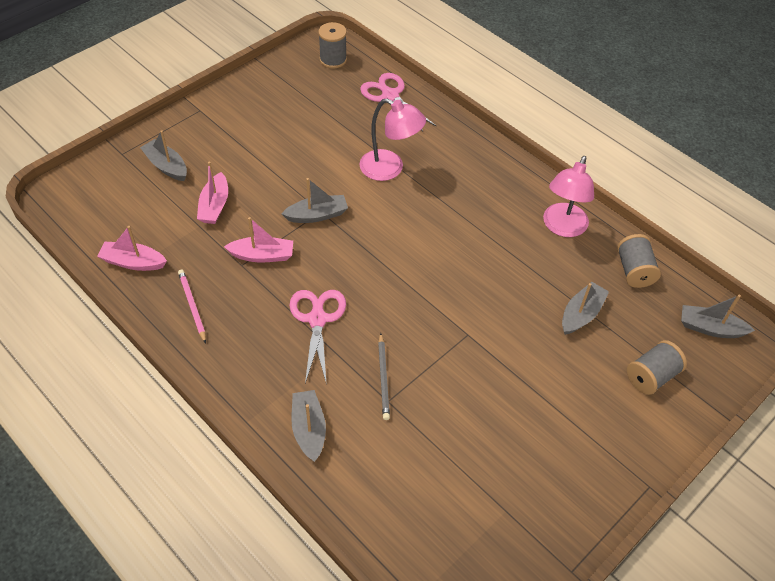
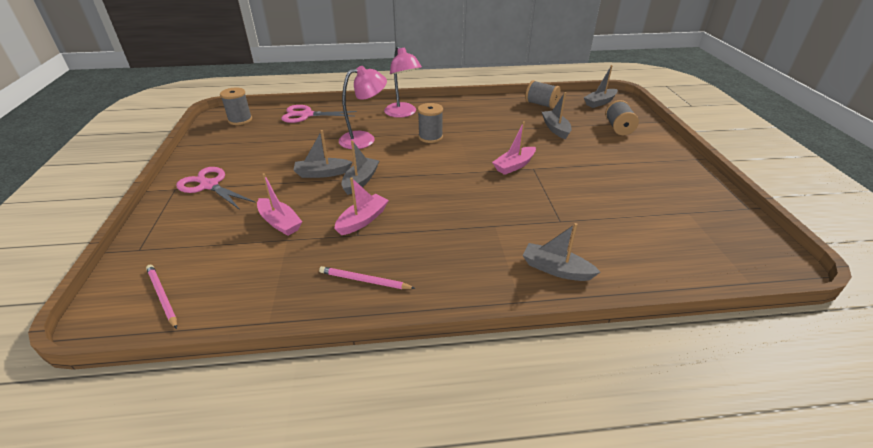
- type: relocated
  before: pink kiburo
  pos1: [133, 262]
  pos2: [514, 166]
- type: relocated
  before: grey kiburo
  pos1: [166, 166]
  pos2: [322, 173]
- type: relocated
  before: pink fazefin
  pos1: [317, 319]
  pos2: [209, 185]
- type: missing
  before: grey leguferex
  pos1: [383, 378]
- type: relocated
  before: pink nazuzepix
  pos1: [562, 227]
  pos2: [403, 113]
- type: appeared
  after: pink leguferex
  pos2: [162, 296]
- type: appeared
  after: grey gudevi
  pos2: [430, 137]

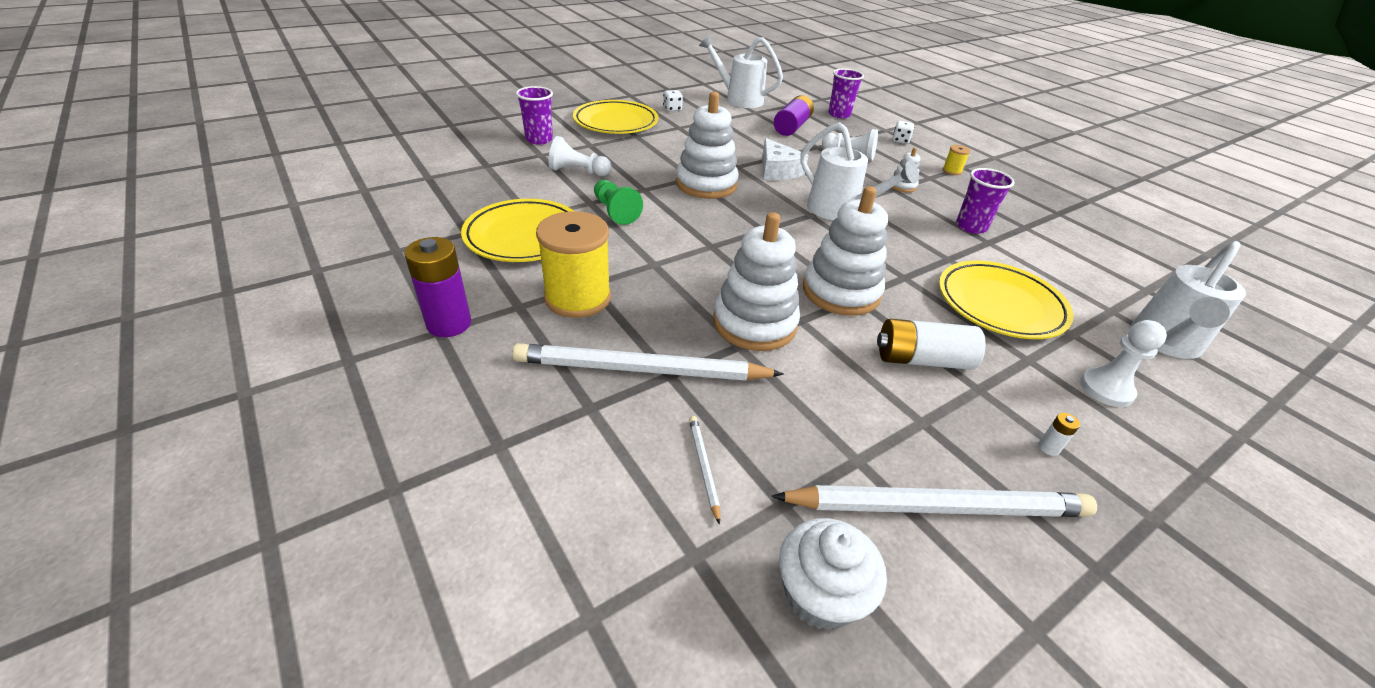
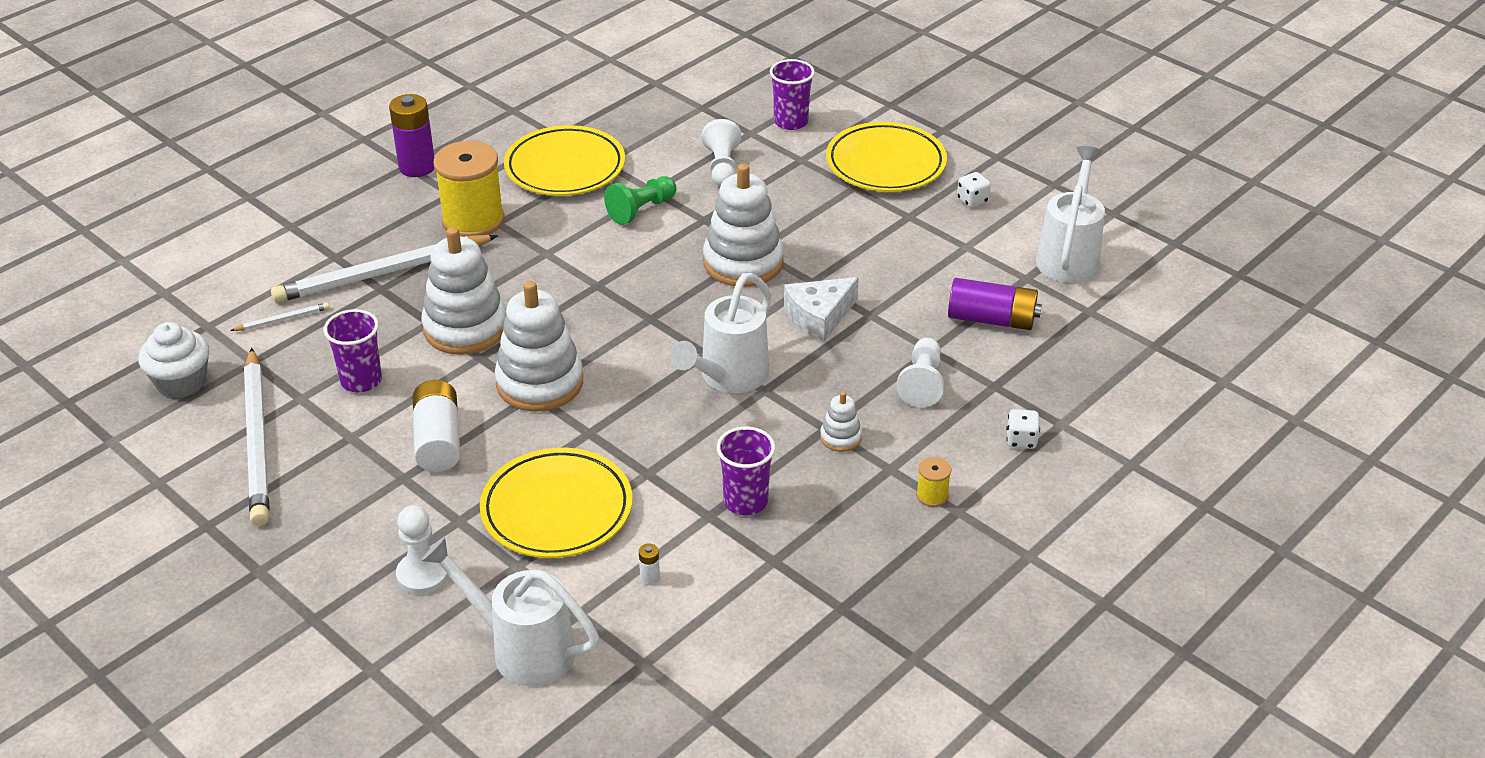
- type: spun
  before: white leguferex
  pos1: [642, 370]
  pos2: [383, 273]
  turn: -105
- type: relocated
  before: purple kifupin
  pos1: [839, 114]
  pos2: [361, 381]
- type: relocated
  before: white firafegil
  pos1: [1048, 448]
  pos2: [650, 578]

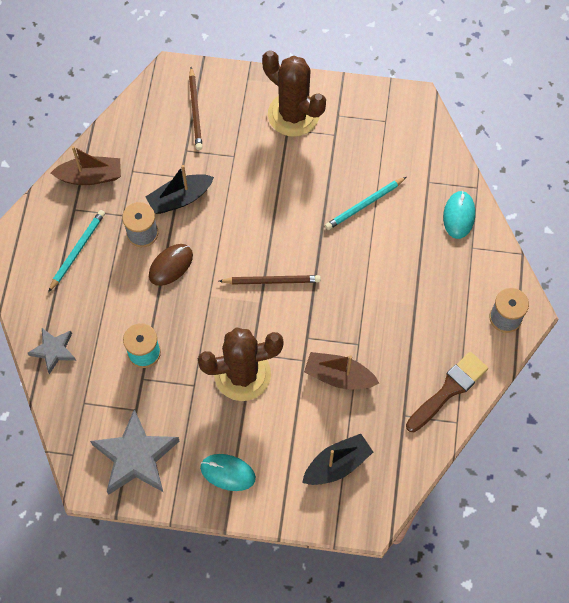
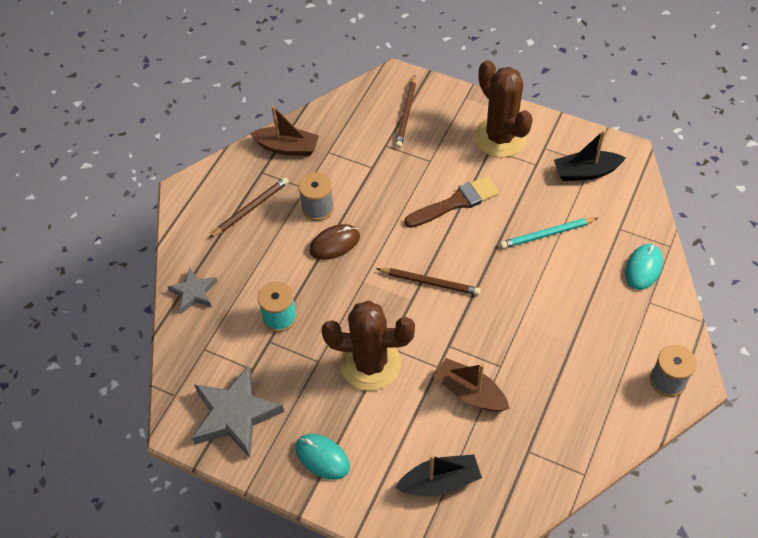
- type: colour
  before: turquoise leguferex
  after: brown leguferex
  pos1: [77, 250]
  pos2: [250, 208]
- type: relocated
  before: black kiburo
  pos1: [180, 198]
  pos2: [585, 172]
- type: relocated
  before: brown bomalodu
  pos1: [448, 390]
  pos2: [456, 202]

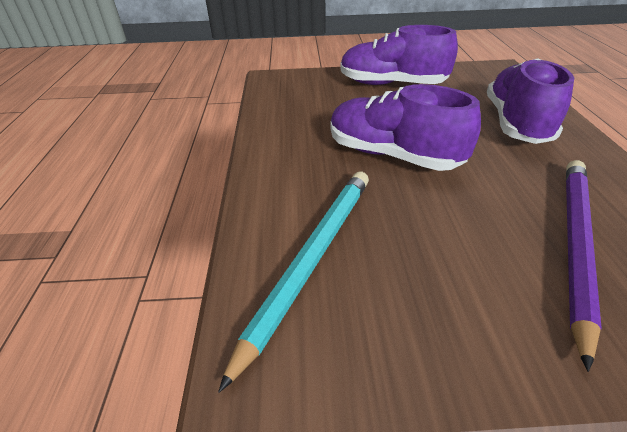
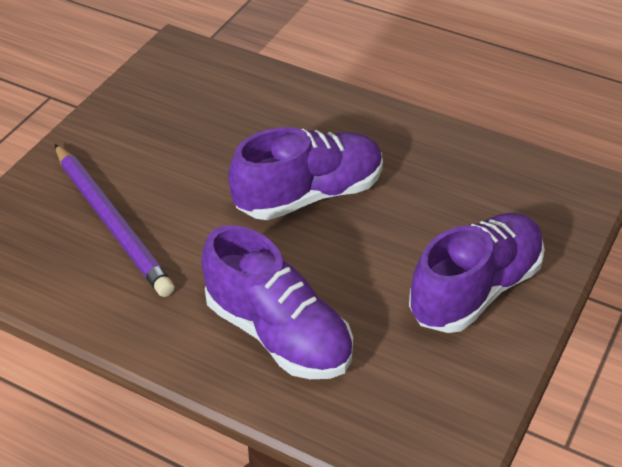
- type: missing
  before: turquoise leguferex
  pos1: [311, 259]

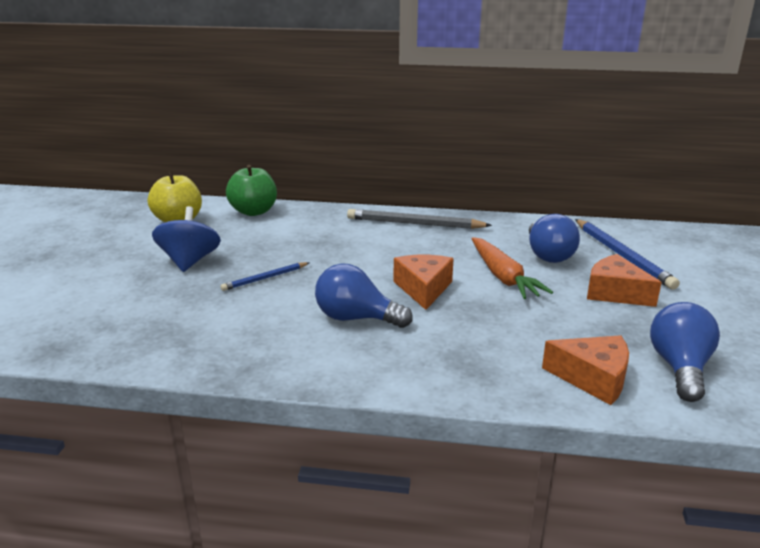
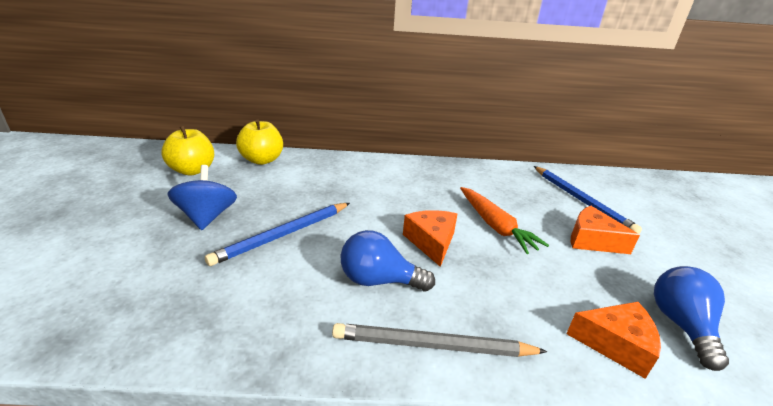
- type: size
  before: blue leguferex
  pos1: [265, 278]
  pos2: [283, 235]
  scale: 1.76
- type: colour
  before: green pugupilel
  after: yellow pugupilel
  pos1: [254, 211]
  pos2: [262, 160]
- type: relocated
  before: grey leguferex
  pos1: [415, 224]
  pos2: [433, 345]
- type: missing
  before: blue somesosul
  pos1: [548, 255]

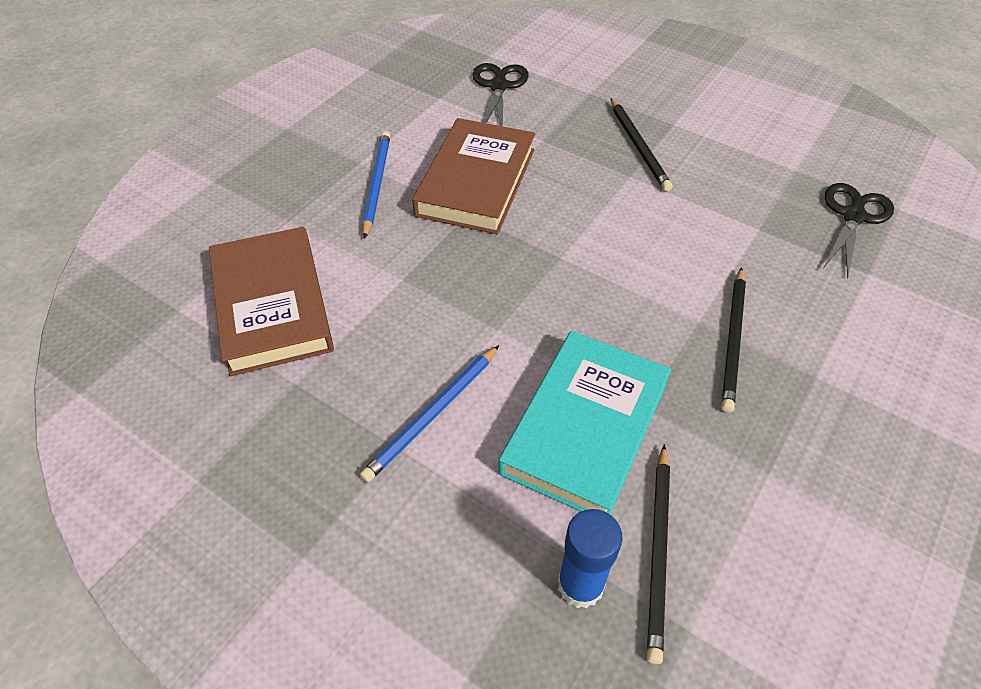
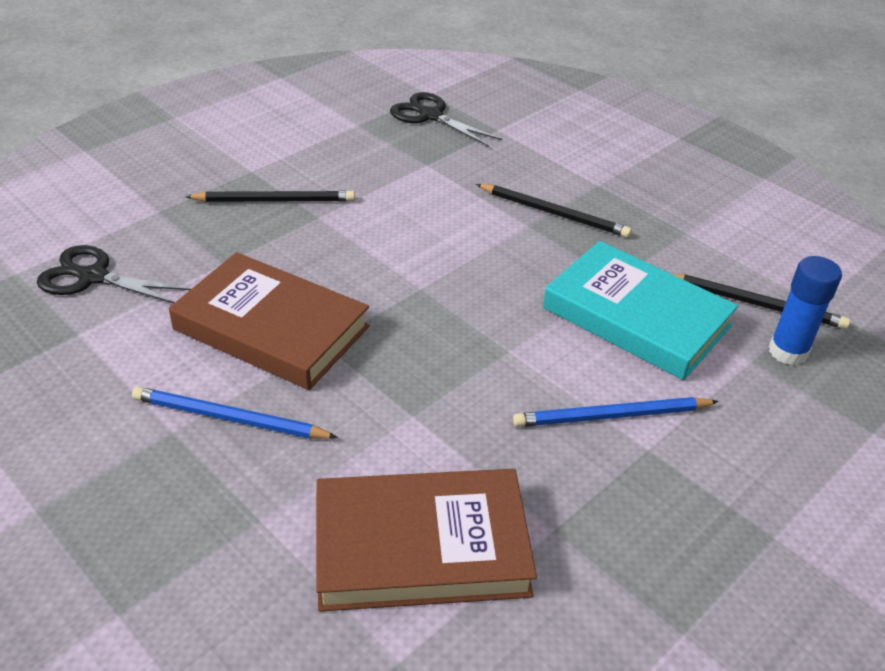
- type: spun
  before: blue leguferex
  pos1: [432, 414]
  pos2: [611, 416]
  turn: 120

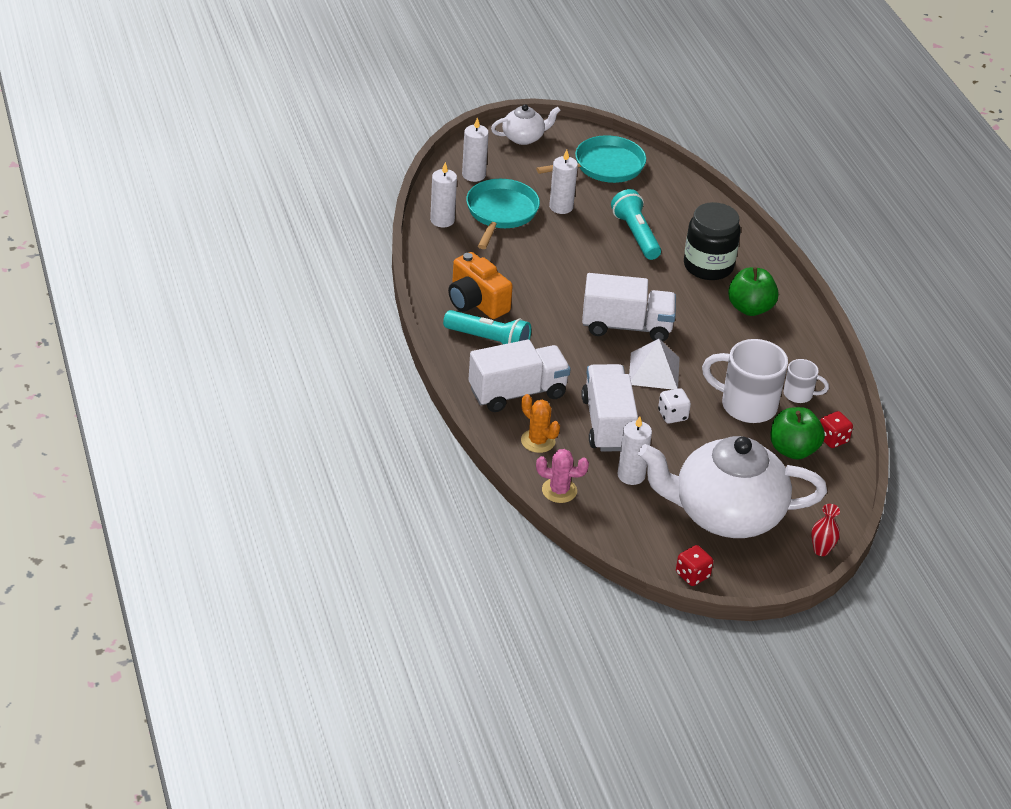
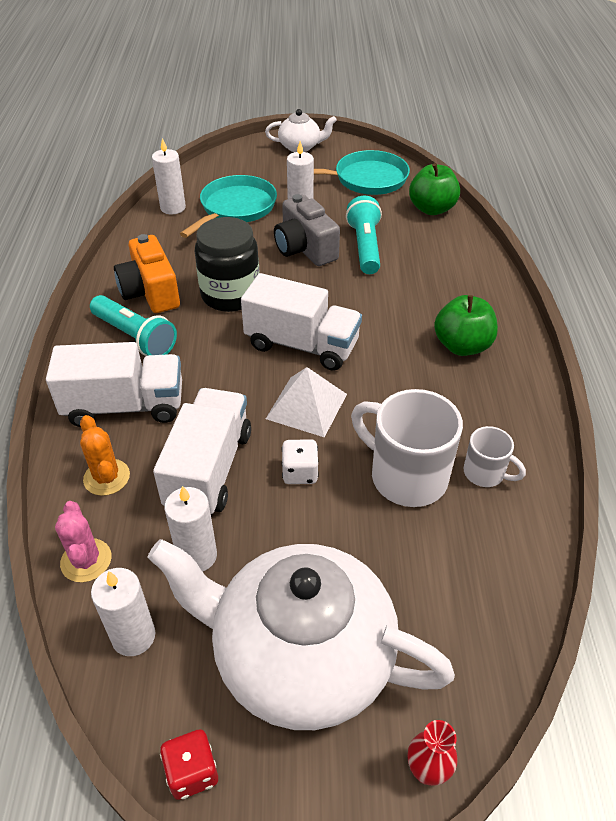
- type: relocated
  before: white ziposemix
  pos1: [473, 175]
  pos2: [133, 636]
- type: spun
  before: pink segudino
  pos1: [559, 490]
  pos2: [86, 560]
  turn: 45
- type: relocated
  before: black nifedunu
  pos1: [708, 266]
  pos2: [230, 295]
- type: relocated
  before: green pugupilel
  pos1: [793, 450]
  pos2: [432, 209]
- type: missing
  before: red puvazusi
  pos1: [832, 439]
- type: appeared
  after: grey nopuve
  pos2: [305, 249]

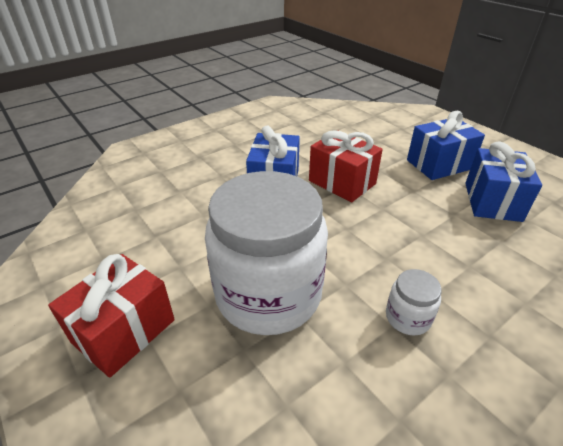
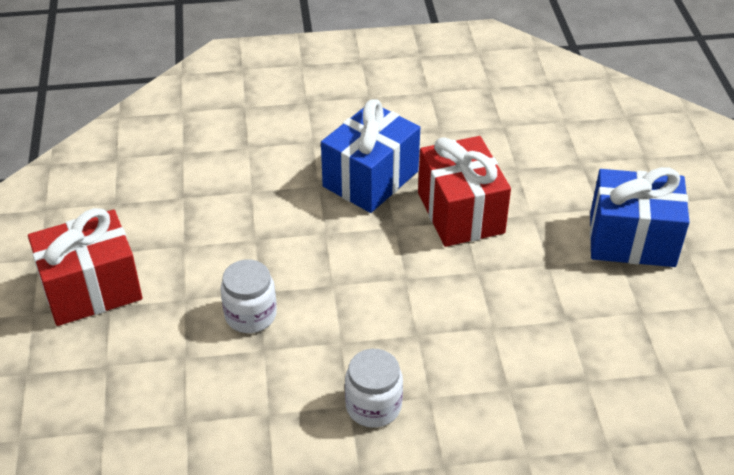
- type: size
  before: white nifedunu
  pos1: [268, 294]
  pos2: [250, 315]
  scale: 0.41
- type: missing
  before: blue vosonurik
  pos1: [492, 201]

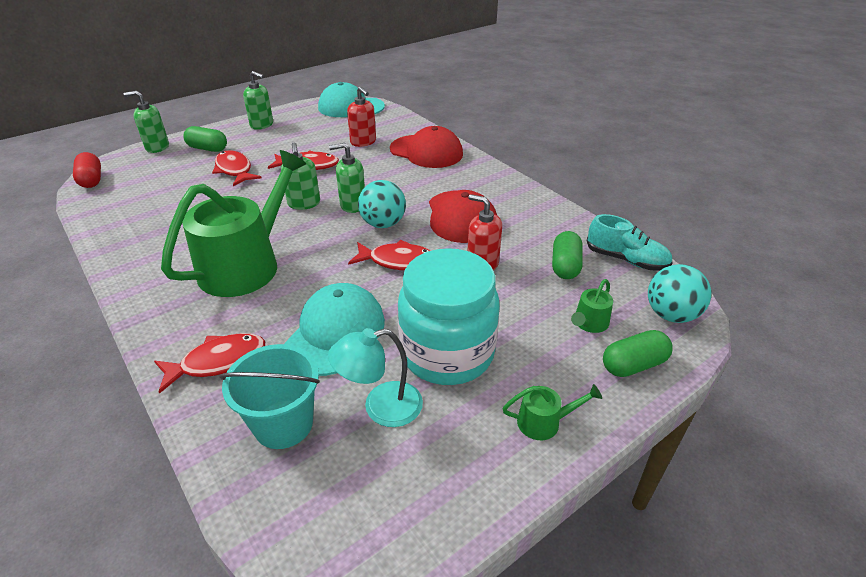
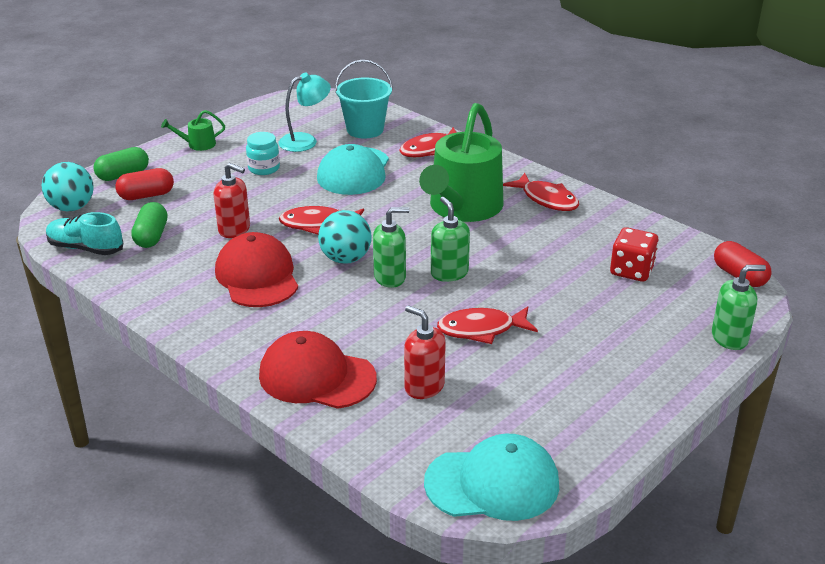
- type: missing
  before: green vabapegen
  pos1: [208, 148]
- type: relocated
  before: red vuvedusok
  pos1: [234, 170]
  pos2: [547, 199]
- type: missing
  before: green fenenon
  pos1: [262, 125]
- type: size
  before: turquoise nifedunu
  pos1: [447, 353]
  pos2: [264, 168]
  scale: 0.45
- type: exchanged
  before: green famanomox
  after: red vabapegen
  pos1: [589, 323]
  pos2: [146, 195]
- type: appeared
  after: red puvazusi
  pos2: [632, 271]

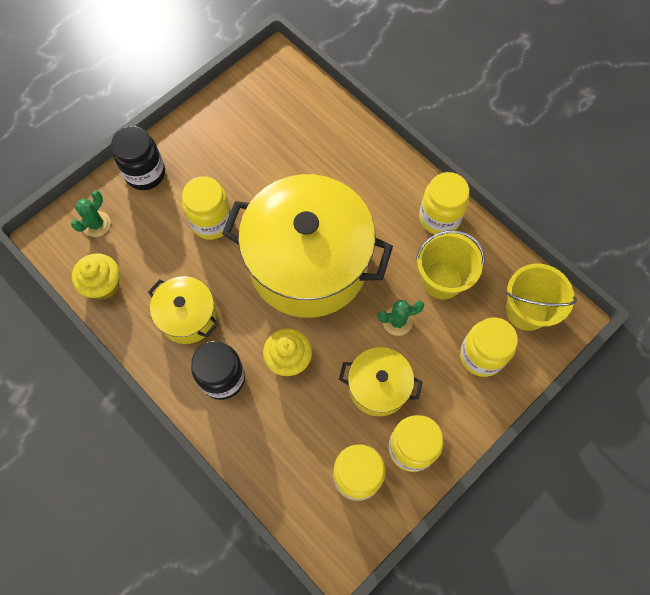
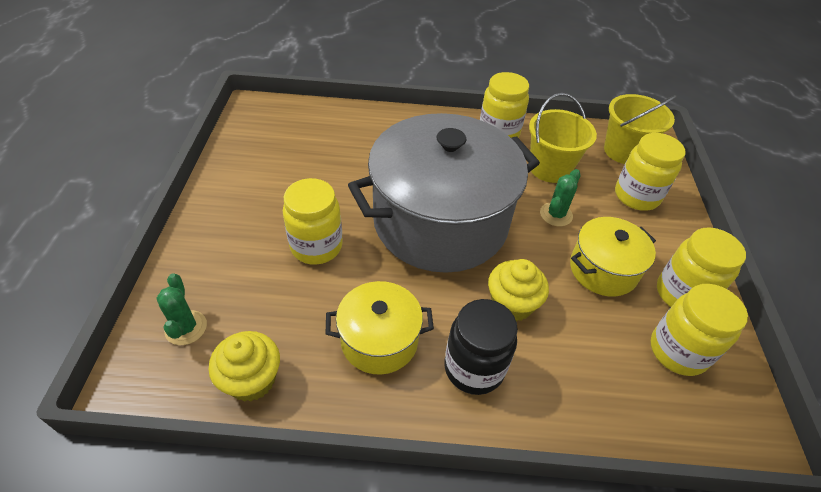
- type: missing
  before: black nifedunu
  pos1: [145, 173]
- type: colour
  before: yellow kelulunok
  after: grey kelulunok
  pos1: [308, 263]
  pos2: [440, 222]

